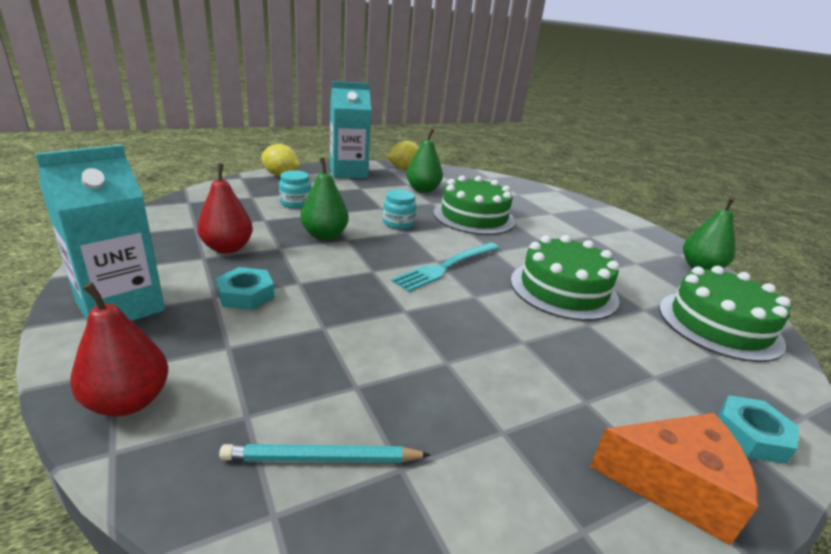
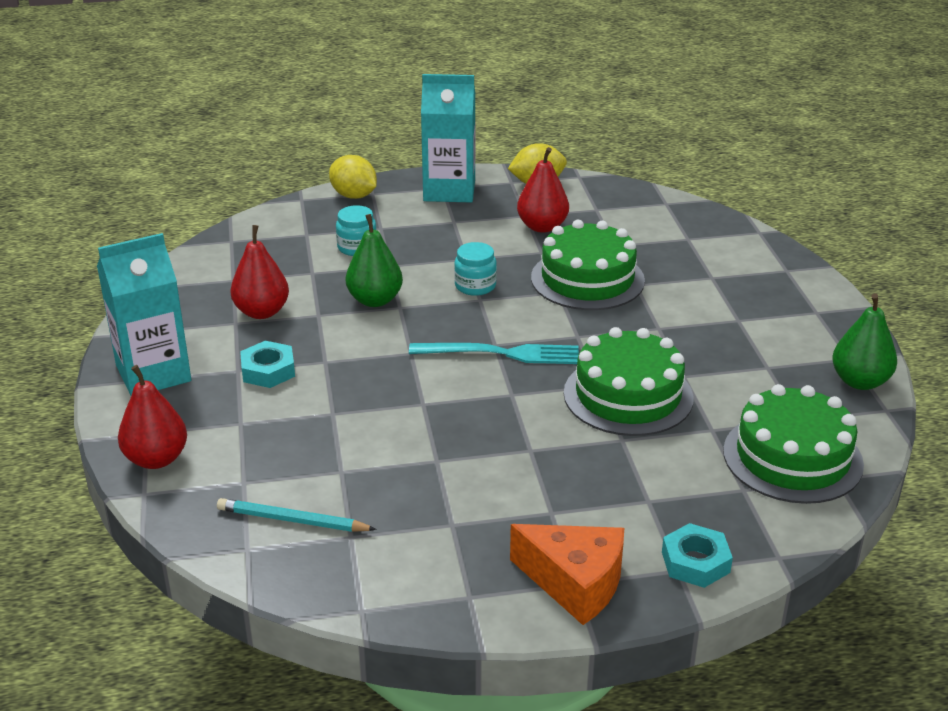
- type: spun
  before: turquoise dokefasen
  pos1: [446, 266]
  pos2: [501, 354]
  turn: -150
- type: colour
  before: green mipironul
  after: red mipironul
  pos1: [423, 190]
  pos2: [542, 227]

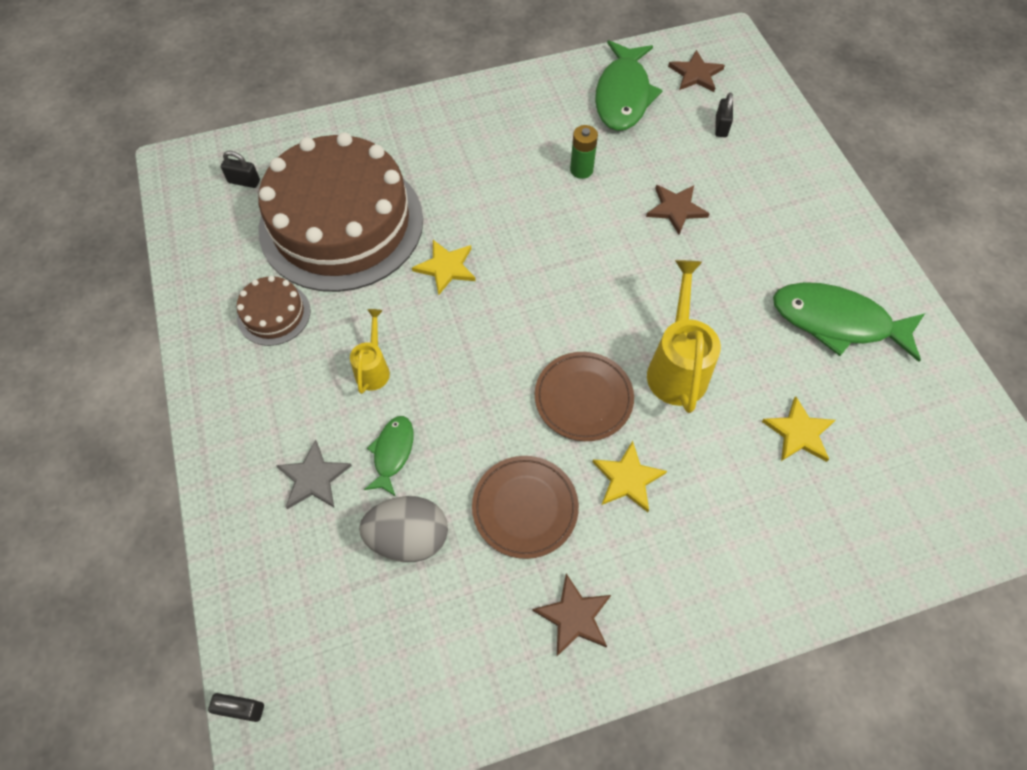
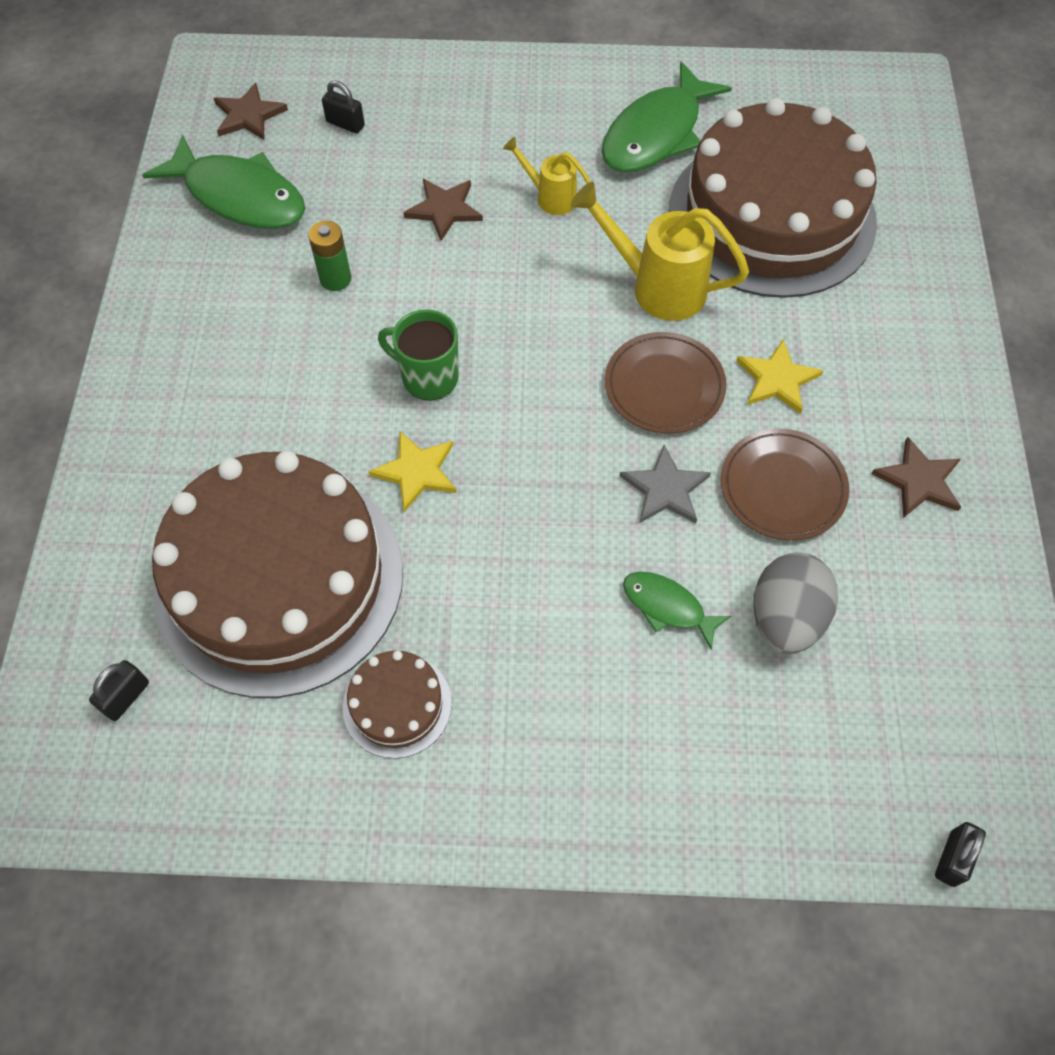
- type: relocated
  before: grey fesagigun
  pos1: [313, 478]
  pos2: [665, 489]
- type: relocated
  before: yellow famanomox
  pos1: [373, 368]
  pos2: [550, 197]
- type: exchanged
  before: yellow fesagigun
  after: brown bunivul
  pos1: [799, 432]
  pos2: [771, 216]
- type: appeared
  after: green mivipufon
  pos2: [428, 377]

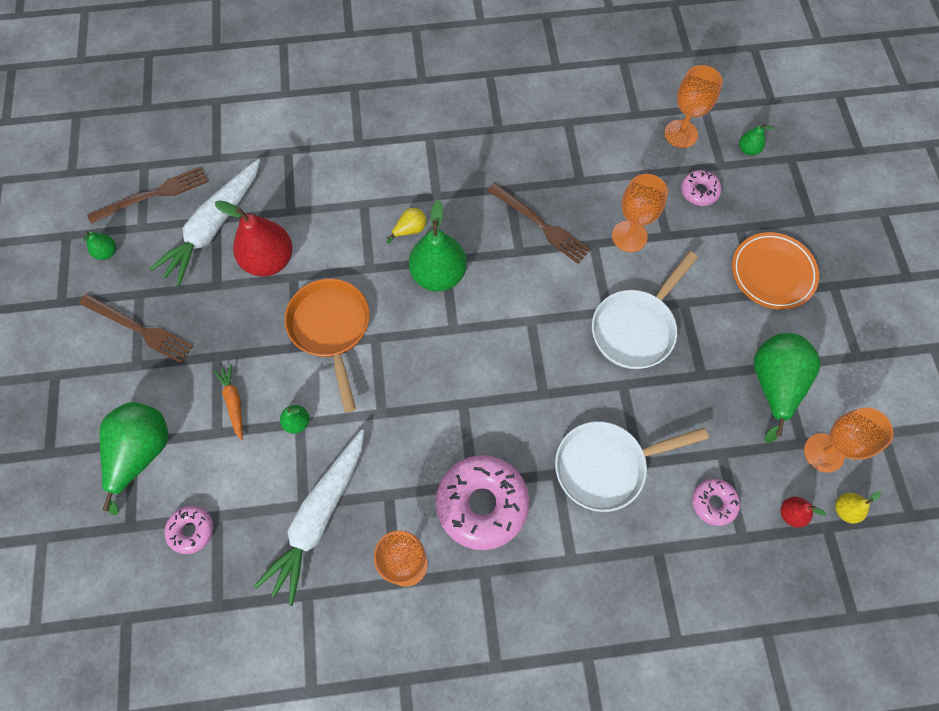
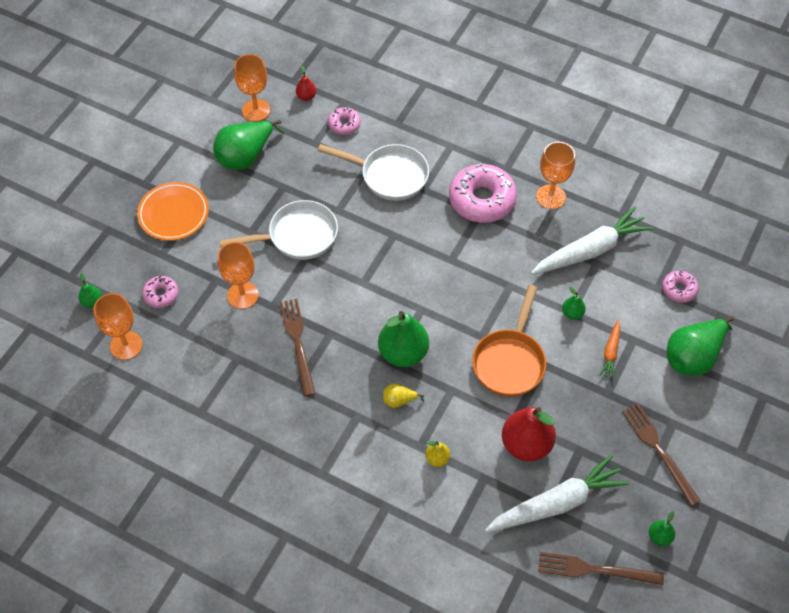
- type: relocated
  before: yellow mipironul
  pos1: [845, 510]
  pos2: [437, 459]

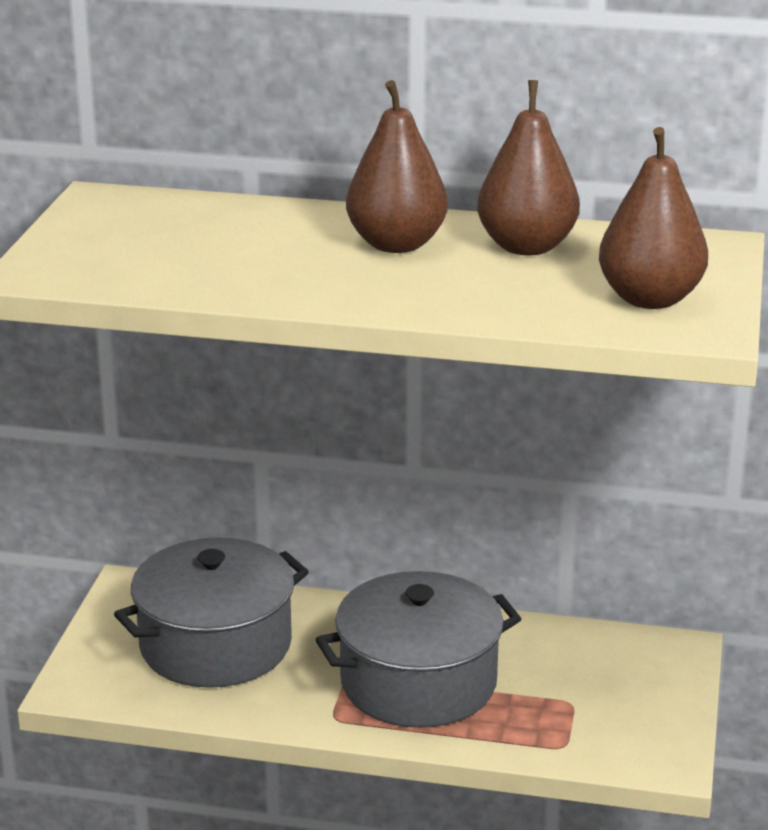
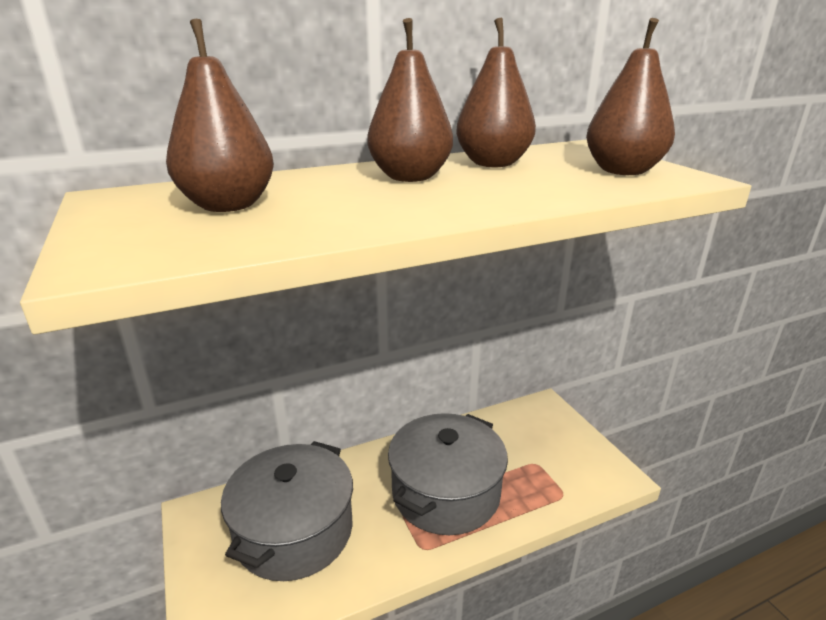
- type: appeared
  after: brown mipironul
  pos2: [228, 206]

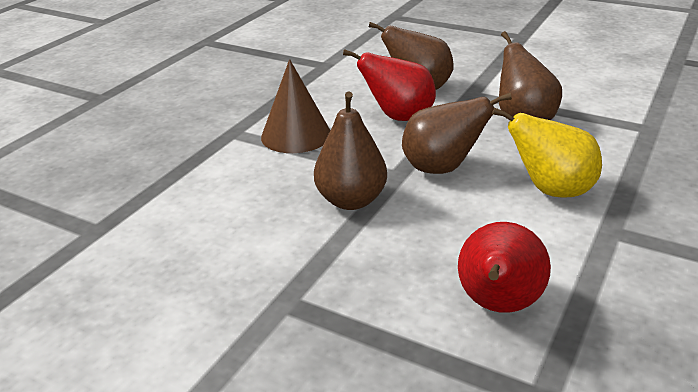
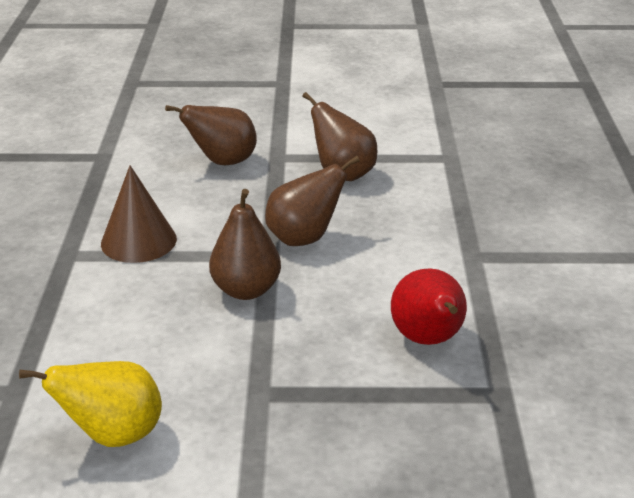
- type: missing
  before: red mipironul
  pos1: [399, 117]
- type: relocated
  before: yellow mipironul
  pos1: [551, 190]
  pos2: [113, 435]

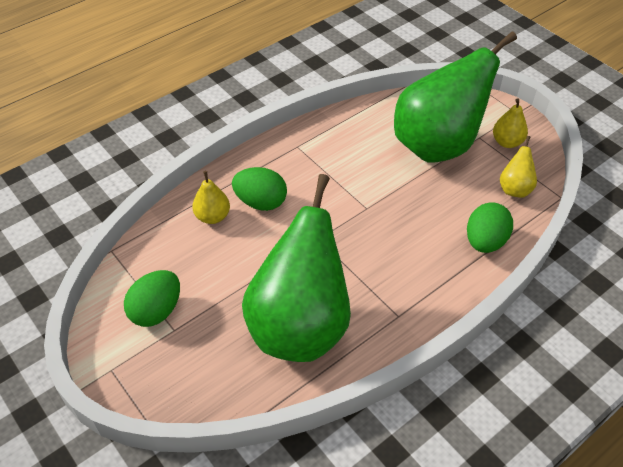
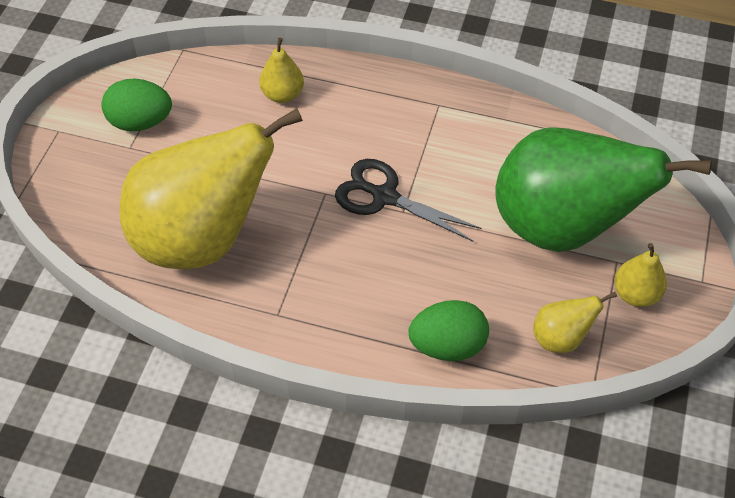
- type: missing
  before: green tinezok
  pos1: [261, 202]
- type: colour
  before: green mipironul
  after: yellow mipironul
  pos1: [300, 326]
  pos2: [203, 238]
- type: appeared
  after: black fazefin
  pos2: [385, 196]

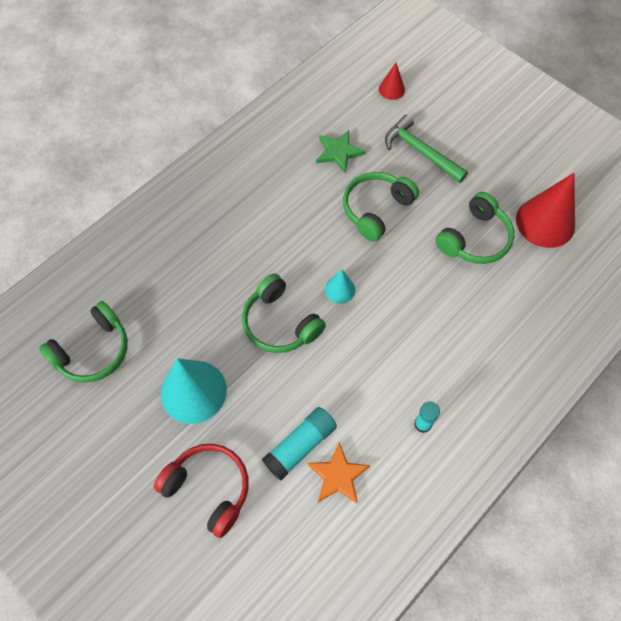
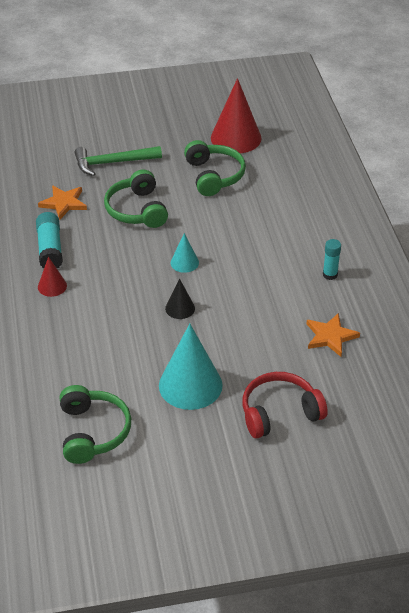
- type: exchanged
  before: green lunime
  after: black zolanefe
  pos1: [280, 323]
  pos2: [180, 308]
- type: relocated
  before: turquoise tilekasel
  pos1: [300, 446]
  pos2: [50, 249]
- type: colour
  before: green fesagigun
  after: orange fesagigun
  pos1: [338, 152]
  pos2: [63, 203]
- type: relocated
  before: red zolanefe
  pos1: [391, 89]
  pos2: [52, 286]

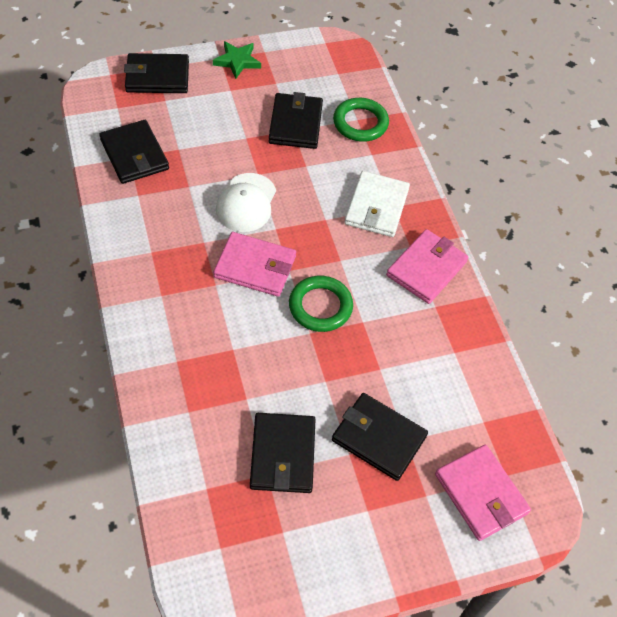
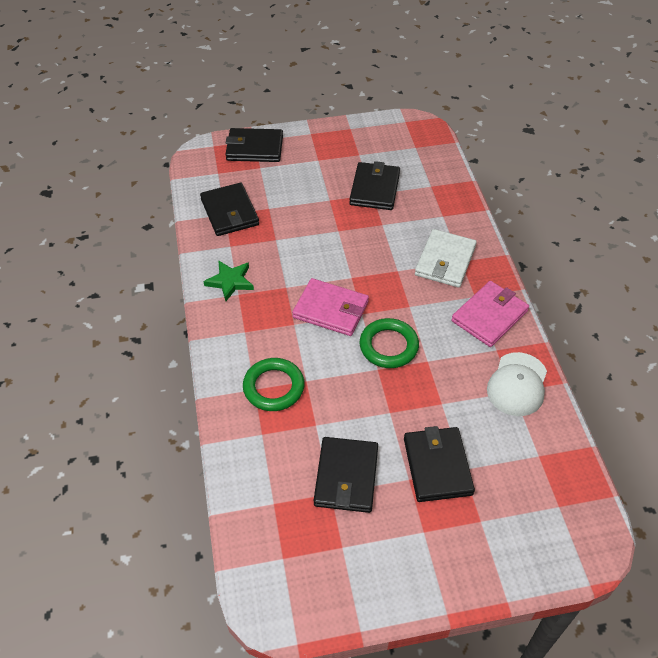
- type: relocated
  before: green fesagigun
  pos1: [237, 61]
  pos2: [230, 281]
- type: relocated
  before: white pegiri
  pos1: [246, 203]
  pos2: [517, 384]
- type: spun
  before: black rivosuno
  pos1: [378, 438]
  pos2: [437, 466]
  turn: 45
- type: relocated
  before: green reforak
  pos1: [360, 123]
  pos2: [273, 387]
- type: missing
  before: pink rivosuno
  pos1: [481, 494]

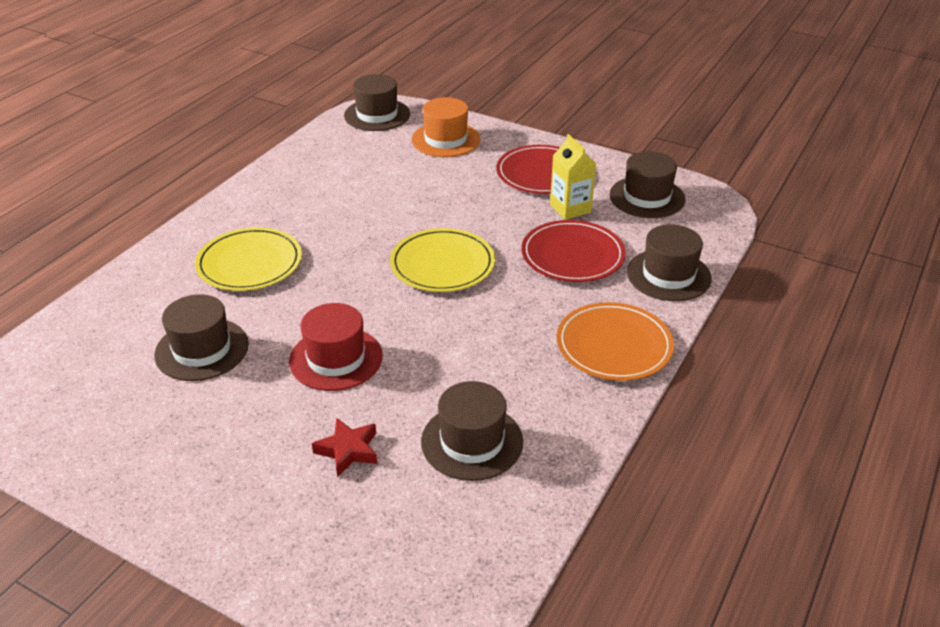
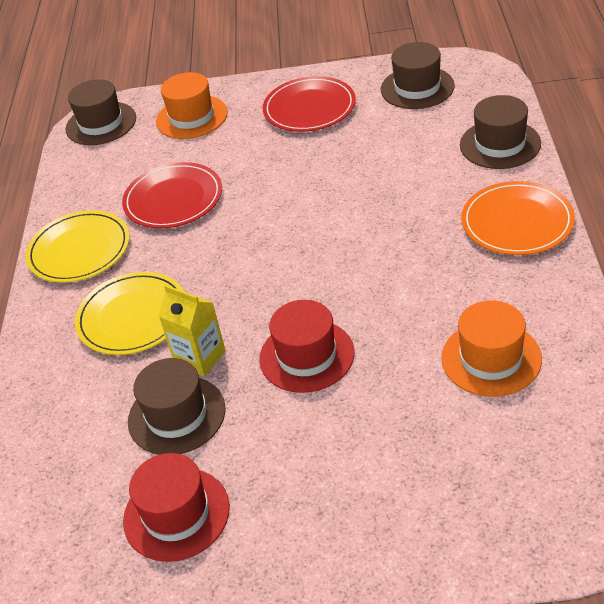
- type: missing
  before: red fesagigun
  pos1: [348, 450]
- type: relocated
  before: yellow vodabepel
  pos1: [442, 264]
  pos2: [79, 250]
- type: colour
  before: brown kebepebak
  after: orange kebepebak
  pos1: [472, 442]
  pos2: [491, 358]
- type: relocated
  before: red vodabepel
  pos1: [572, 255]
  pos2: [173, 199]
- type: relocated
  before: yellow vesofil
  pos1: [570, 208]
  pos2: [200, 357]
- type: appeared
  after: red kebepebak
  pos2: [176, 514]

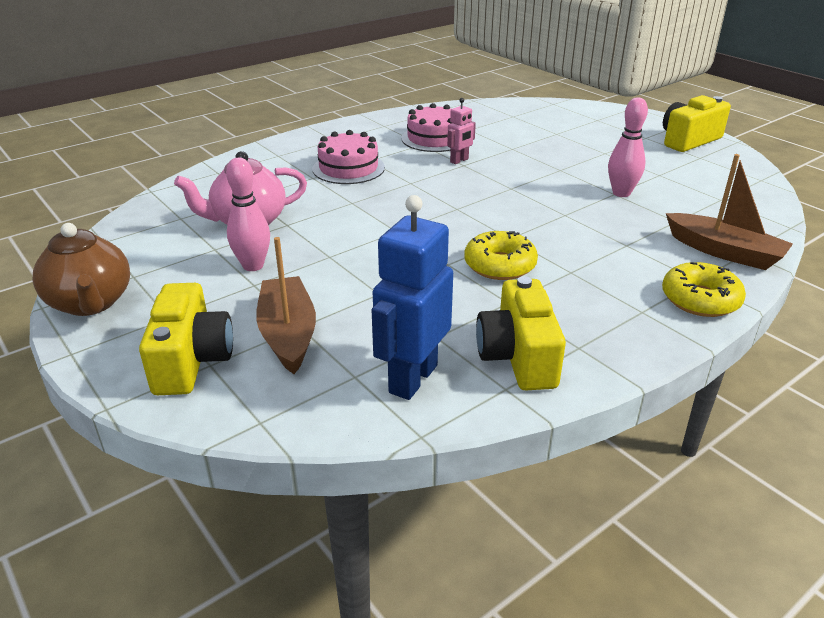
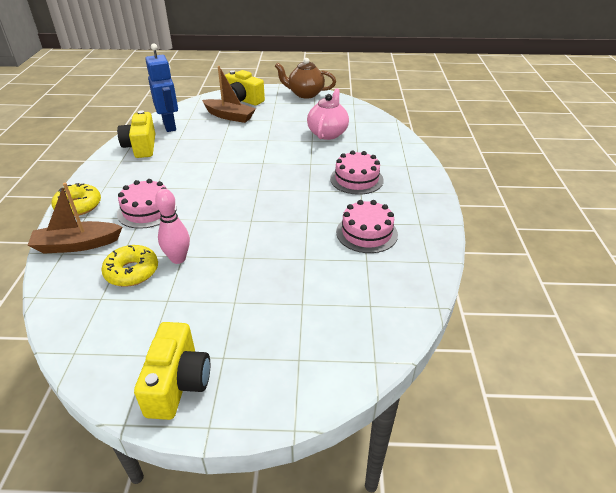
- type: missing
  before: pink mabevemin
  pos1: [253, 266]
- type: missing
  before: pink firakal
  pos1: [459, 160]
- type: relocated
  before: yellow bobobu
  pos1: [500, 265]
  pos2: [132, 272]
- type: spun
  before: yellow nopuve
  pos1: [518, 357]
  pos2: [141, 147]
  turn: -135
- type: appeared
  after: pink bunivul
  pos2: [147, 210]

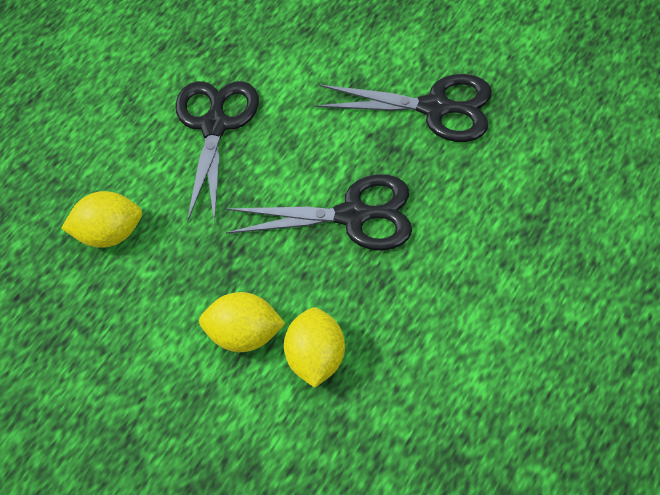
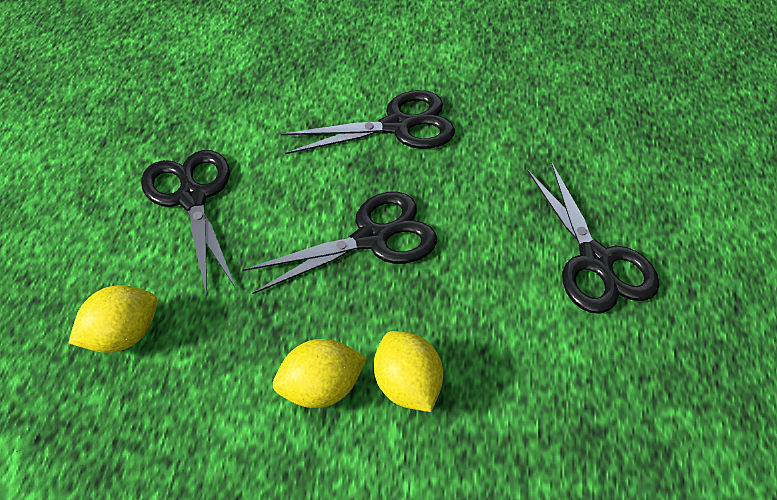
- type: appeared
  after: black fazefin
  pos2: [596, 261]

